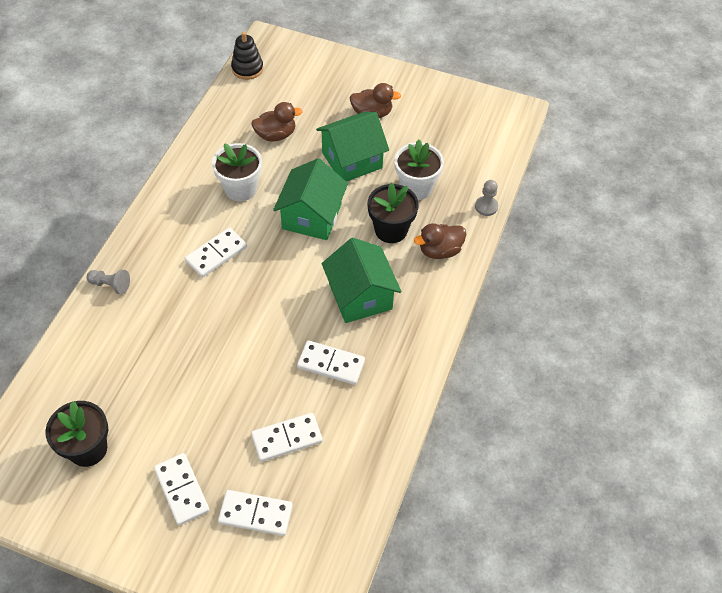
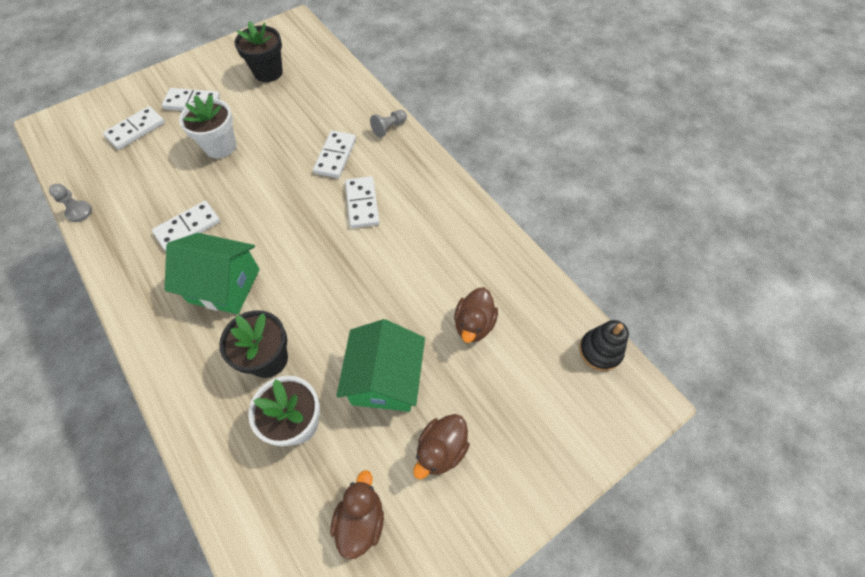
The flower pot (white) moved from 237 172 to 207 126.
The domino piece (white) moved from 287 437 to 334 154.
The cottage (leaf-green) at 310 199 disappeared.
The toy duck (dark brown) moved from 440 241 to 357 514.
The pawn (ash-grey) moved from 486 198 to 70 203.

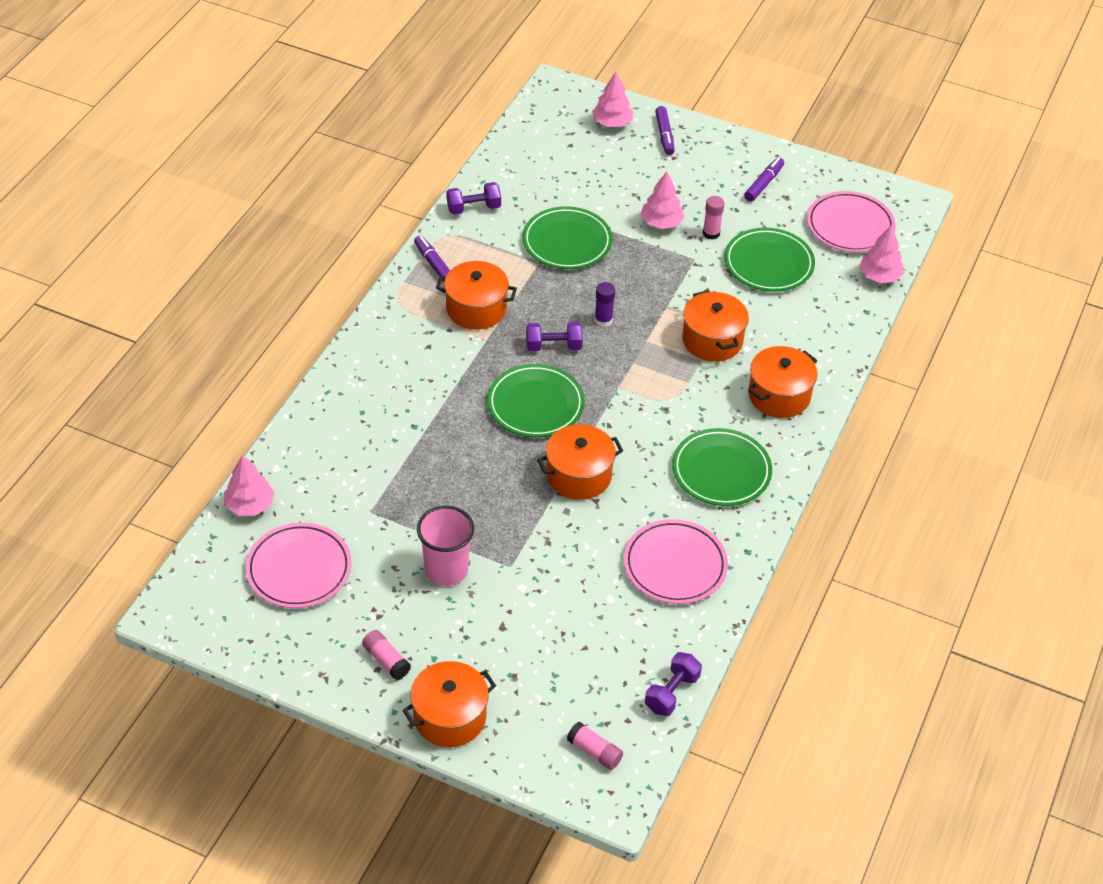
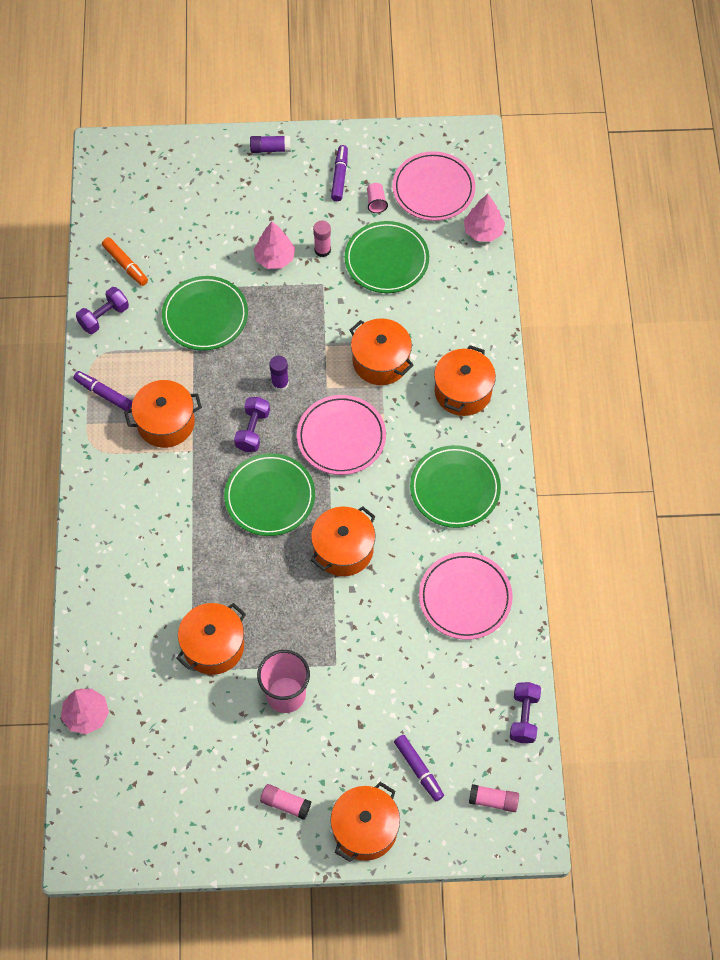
The plate (pink) moved from 298 565 to 341 435.
The dumbbell (violet) at 554 337 turned 45 degrees counterclockwise.
The fir tree (pink) at 612 99 disappeared.
The felt pen (violet) moved from 665 130 to 419 768.
The felt pen (orange) at 125 261 appeared.
The cooking pot (orange) at 211 639 appeared.
The glue (violet) at 270 144 appeared.
The beaker (pink) at 377 198 appeared.

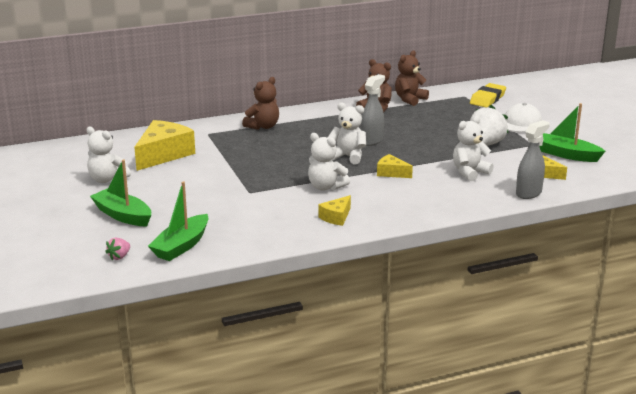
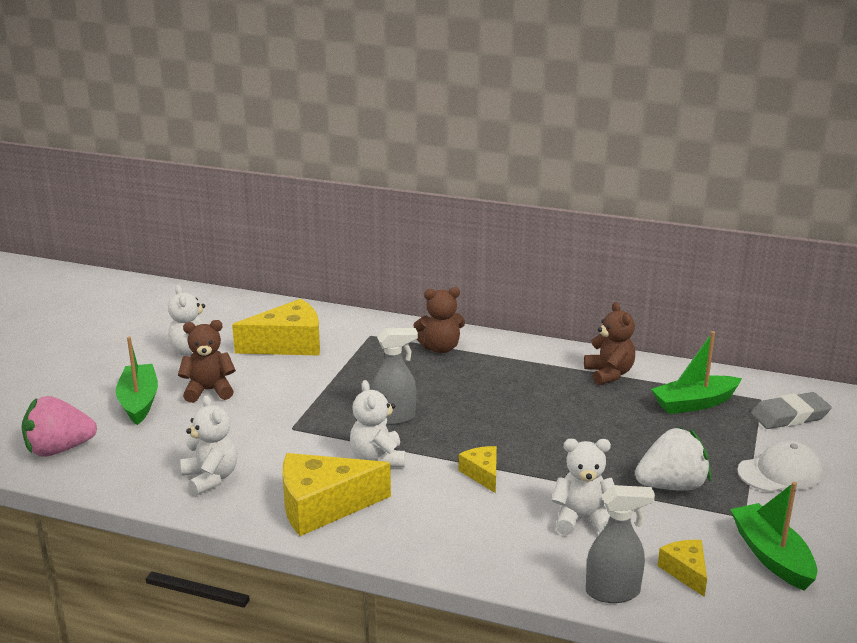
The toy strawberry (pink) at 117 249 changed to 2.17 times the size.
The sailboat (leaf-green) moved from 178 221 to 696 372.
The cheese (bright yellow) at 334 210 changed to 1.96 times the size.
The stuffed bear (white) moved from 346 133 to 208 445.
The spray bottle (ash-grey) moved from 372 110 to 394 376.
The stuffed bear (dark brown) moved from 412 78 to 207 361.
The gum eraser (bright yellow) at 488 95 became the gum eraser (ash-grey) at 791 410.

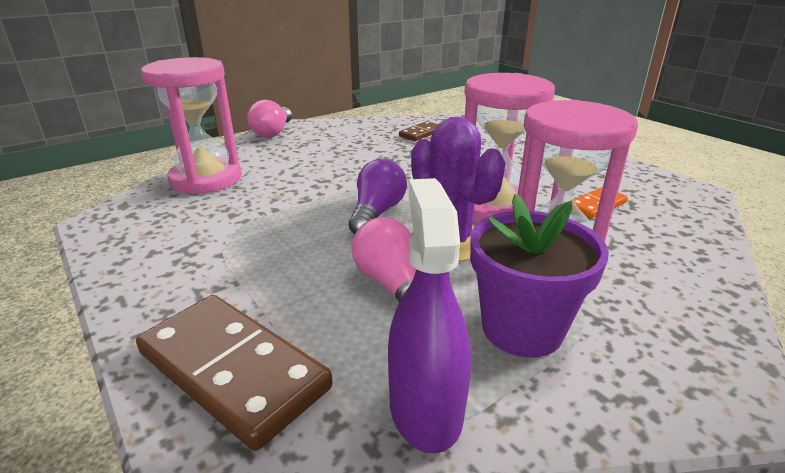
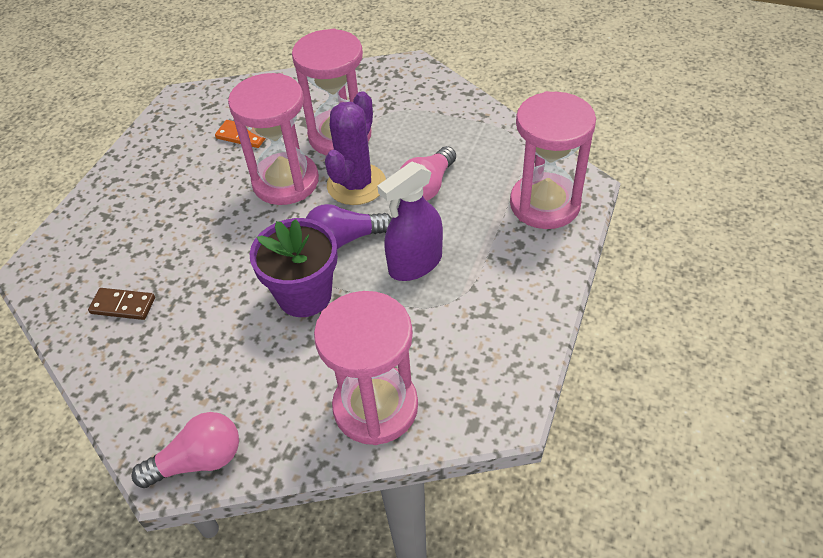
The domino piece (dark brown) at 234 373 was replaced by the sand timer (pink) at 553 160.
The spray bottle (violet) moved from 429 315 to 410 221.
The flower pot (violet) moved from 539 276 to 294 267.

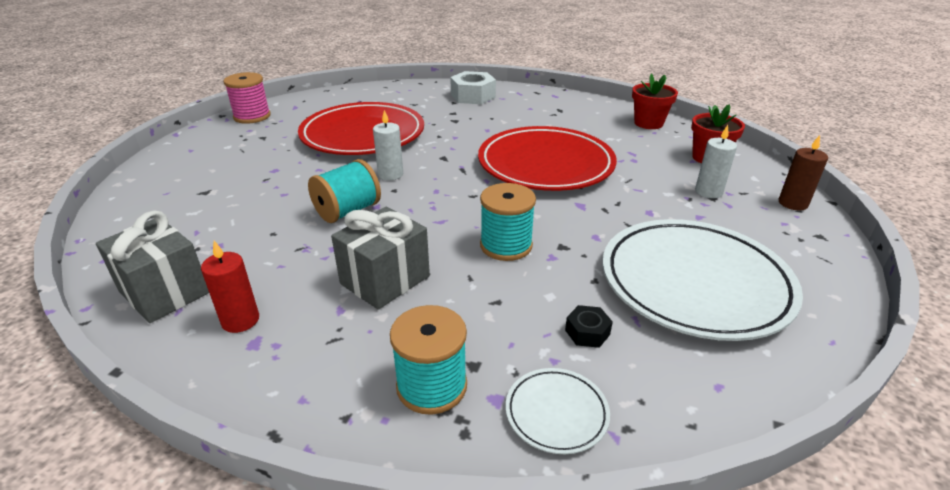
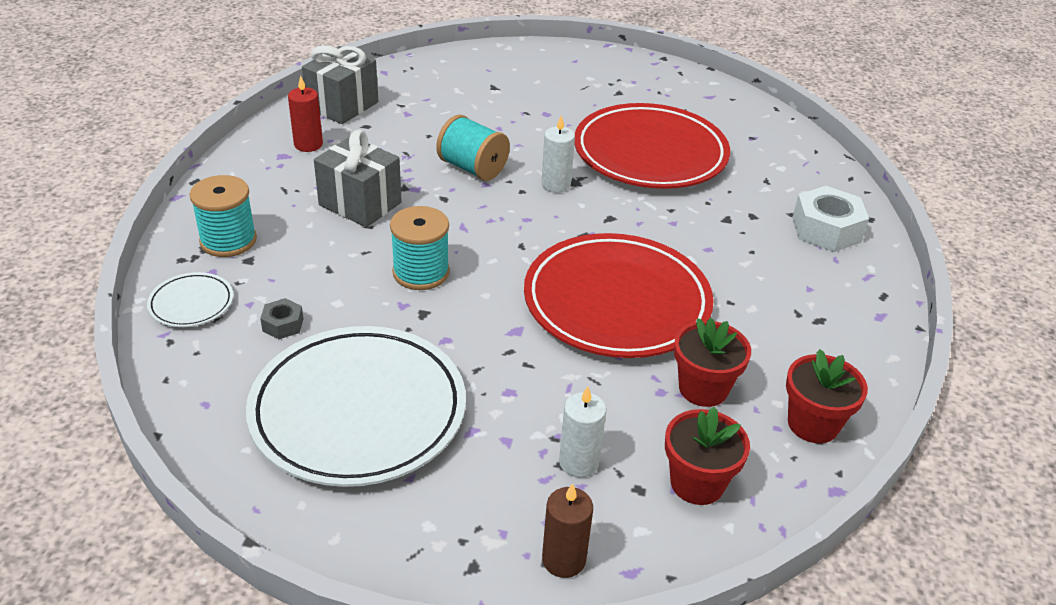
The bobbin (pink) at 247 98 disappeared.
The nut (ebony) at 589 326 became the nut (ash-grey) at 281 318.
The flower pot (crimson) at 712 362 appeared.

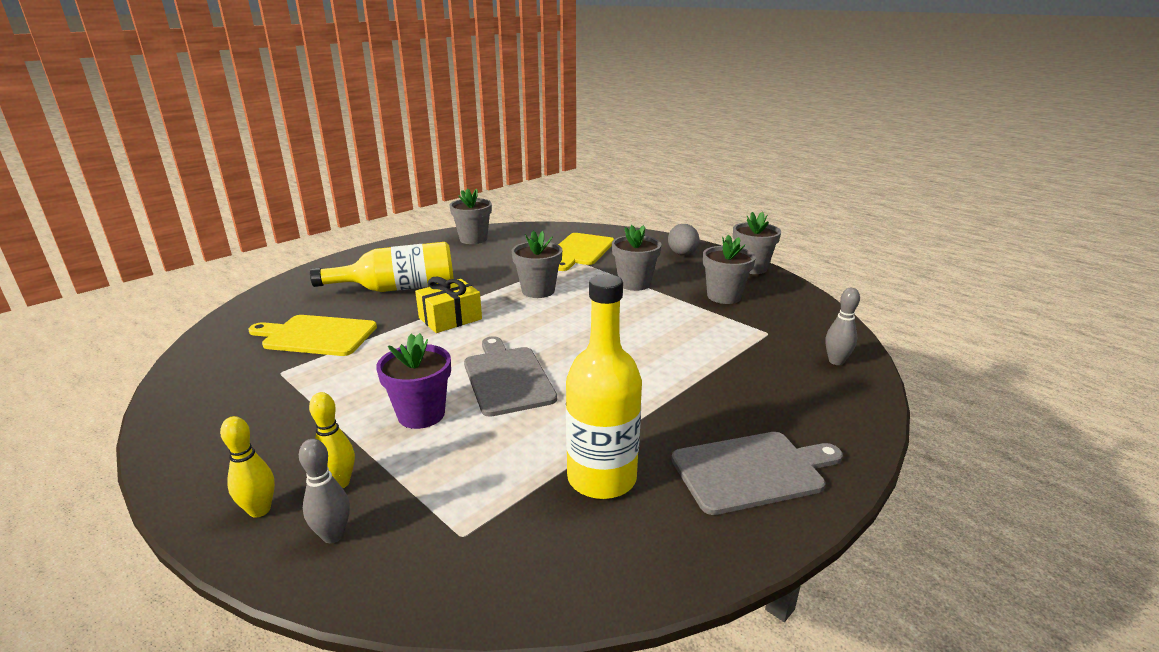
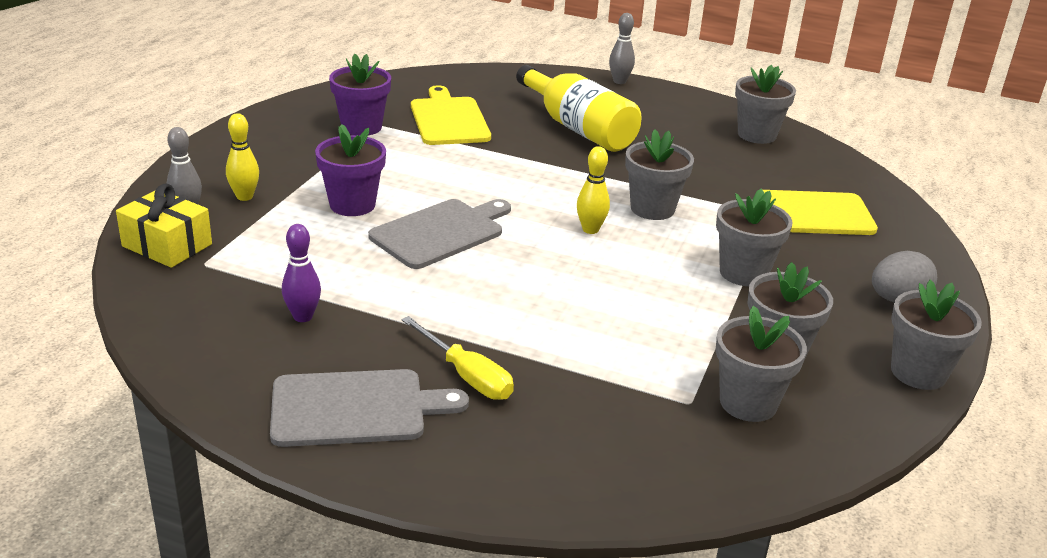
The skittle (bright yellow) moved from 247 467 to 593 190.
The gift (bright yellow) moved from 448 305 to 164 226.
The bottle (bright yellow) at 604 386 was replaced by the skittle (violet) at 301 273.
The cutting board (ash-grey) at 757 473 turned 60 degrees counterclockwise.
The skittle (ash-grey) moved from 842 326 to 622 48.
The flower pot (violet) at 360 94 appeared.
The hand screwdriver (bright yellow) at 457 358 appeared.
The flower pot (ash-grey) at 761 364 appeared.

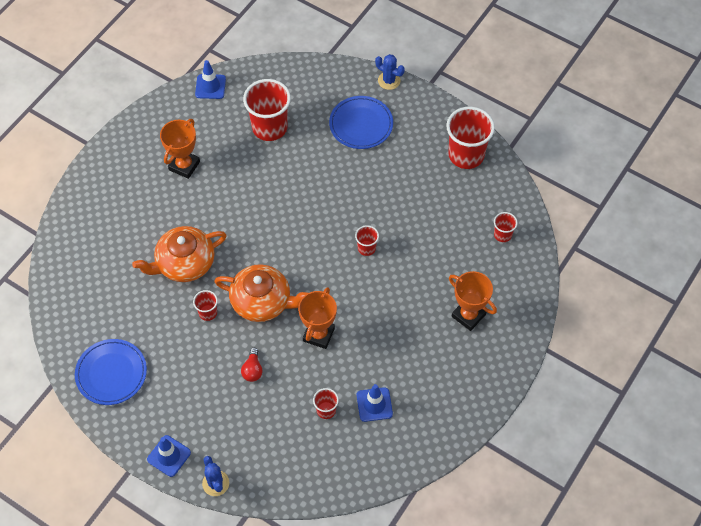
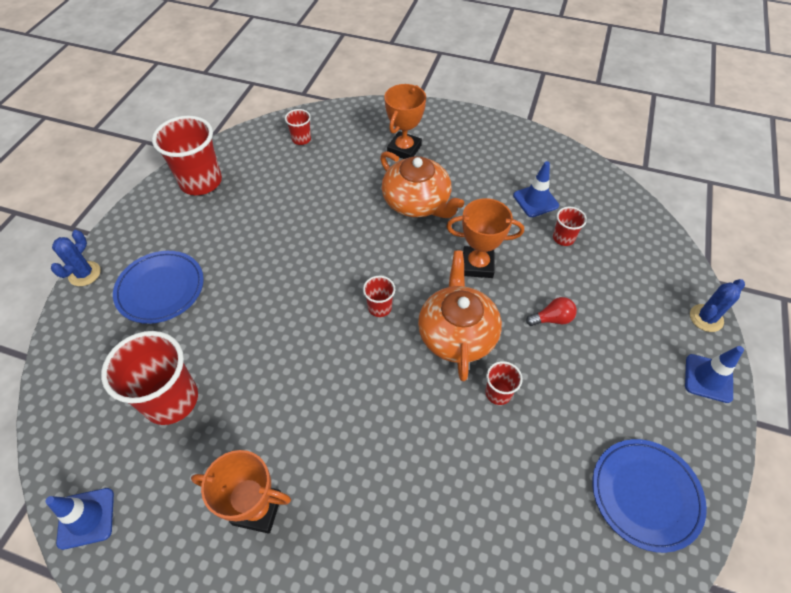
The teapot (orange) moved from 179 254 to 422 184.
The beaker (crimson) moved from 367 240 to 379 296.

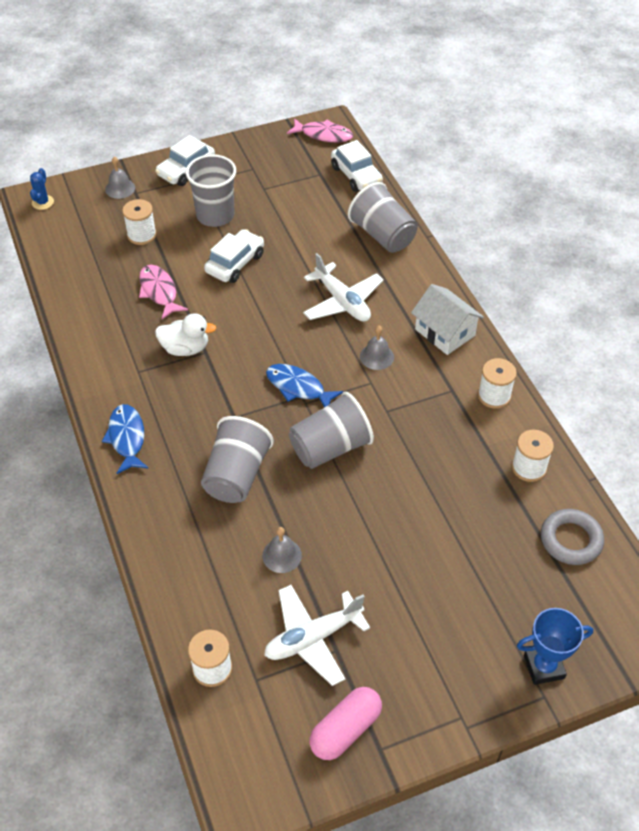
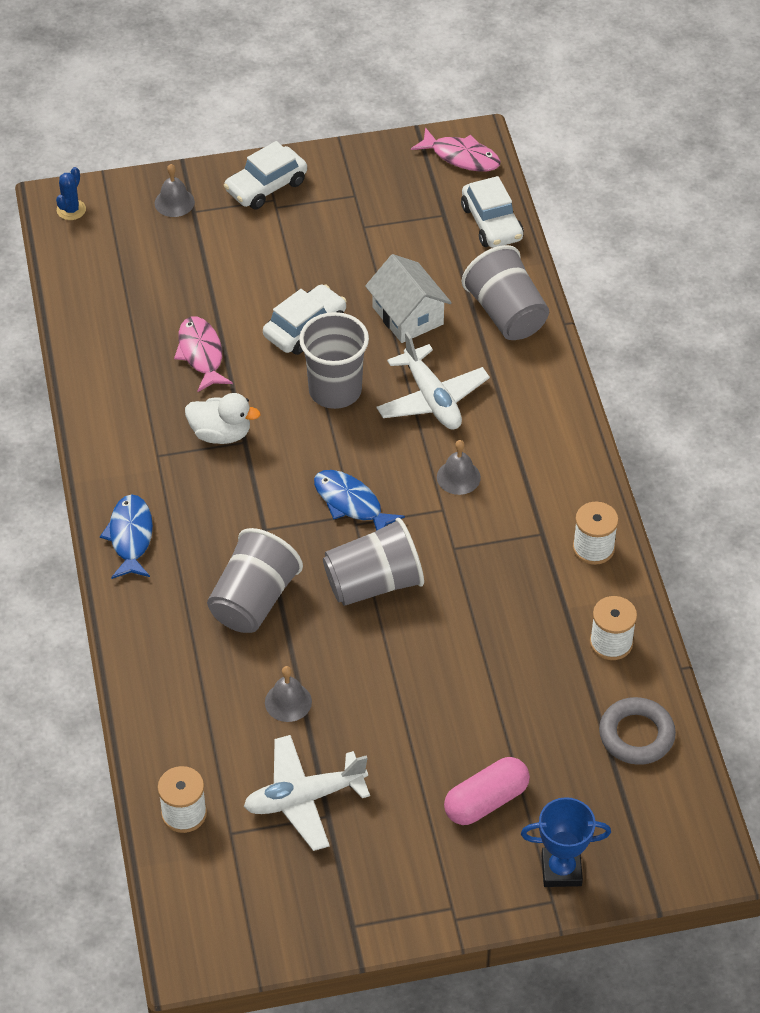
The bobbin (white) at 139 222 disappeared.
The beaker (ash-grey) moved from 211 190 to 334 360.
The capsule (pink) moved from 345 723 to 487 791.
The cottage (white) moved from 447 319 to 408 298.

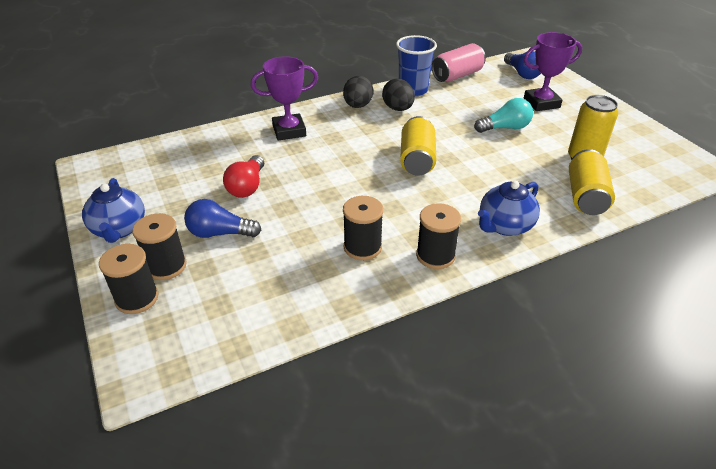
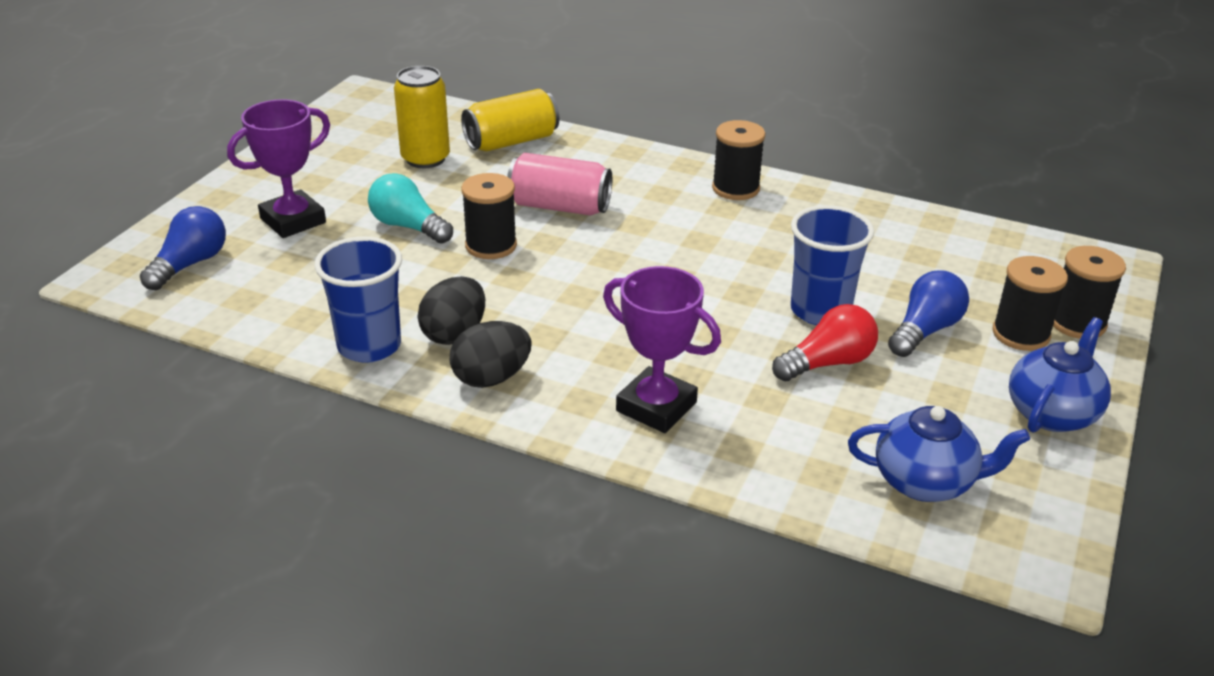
The lightbulb (blue) at 222 218 turned 105 degrees counterclockwise.
The bobbin (ebony) moved from 363 228 to 489 216.
The soda can (bright yellow) at 418 146 disappeared.
The soda can (pink) moved from 459 62 to 559 184.
The teapot (blue) moved from 509 208 to 939 454.
The trophy (violet) at 553 71 turned 75 degrees counterclockwise.
The beaker (blue) at 832 265 appeared.

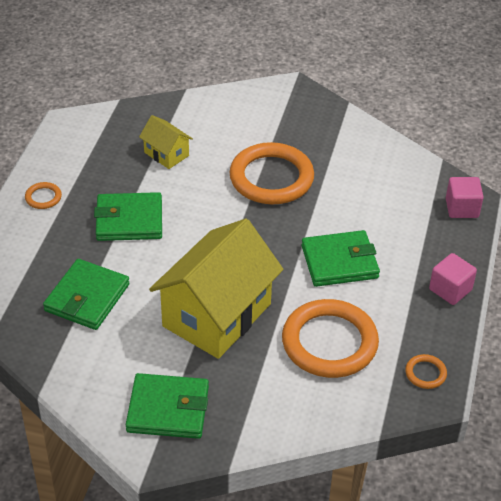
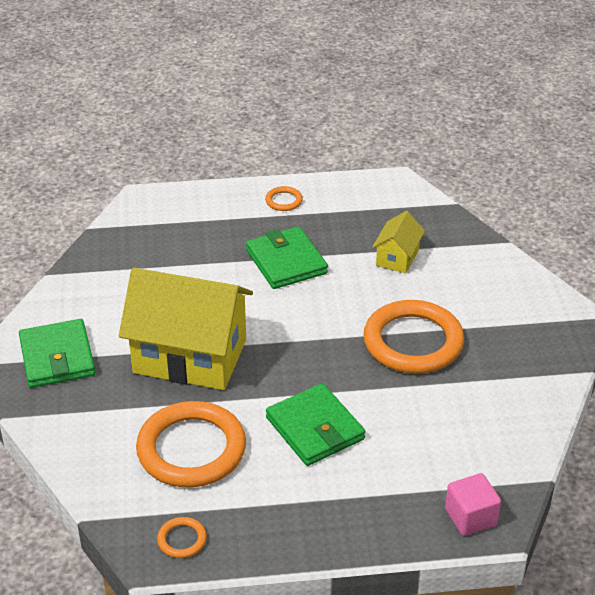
The wallet (leaf-green) at 86 294 disappeared.
The cube (pink) at 453 279 disappeared.

